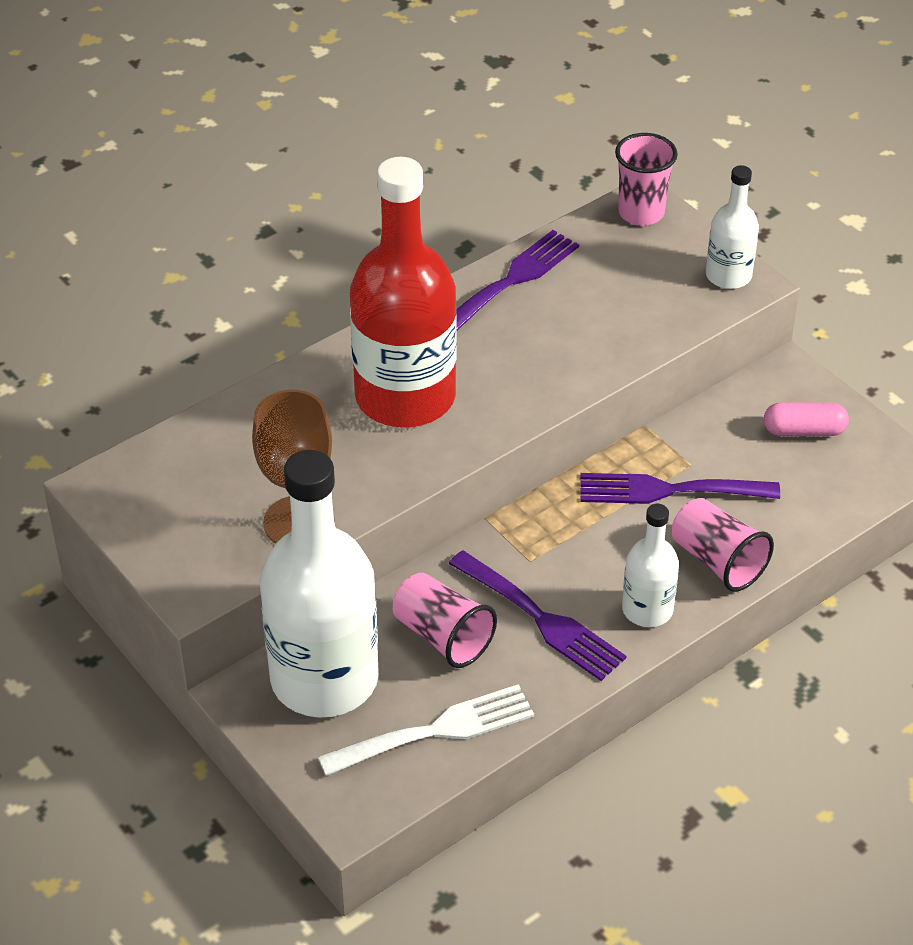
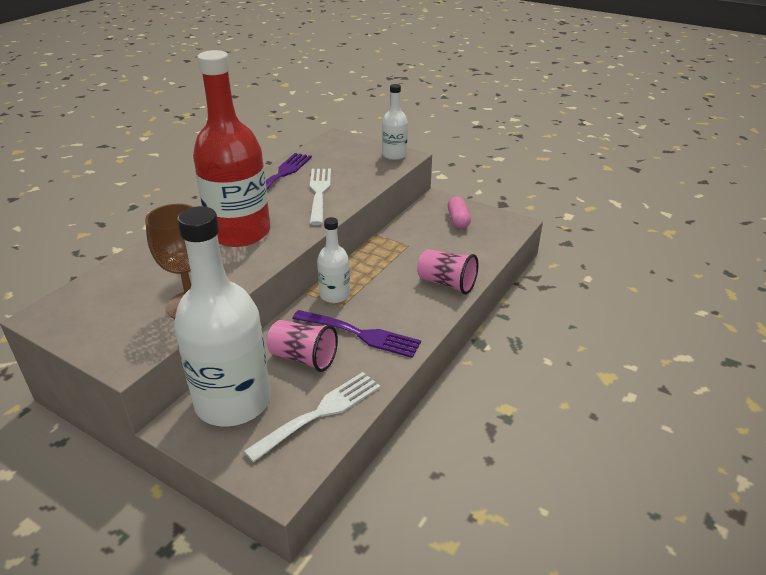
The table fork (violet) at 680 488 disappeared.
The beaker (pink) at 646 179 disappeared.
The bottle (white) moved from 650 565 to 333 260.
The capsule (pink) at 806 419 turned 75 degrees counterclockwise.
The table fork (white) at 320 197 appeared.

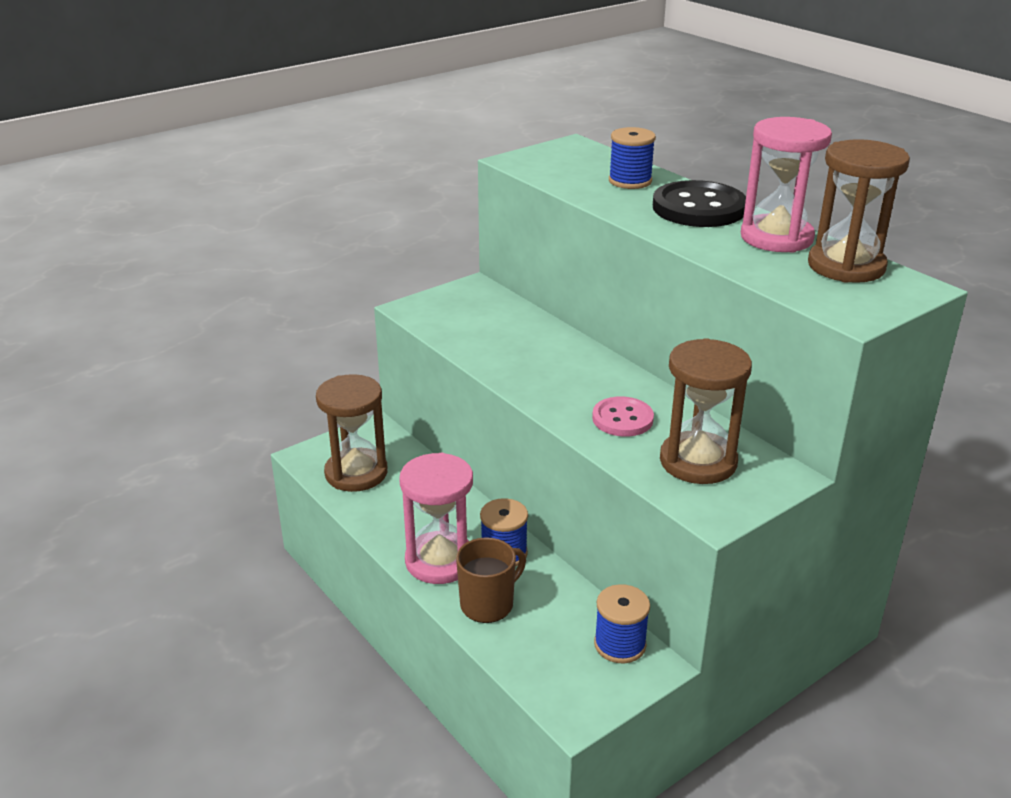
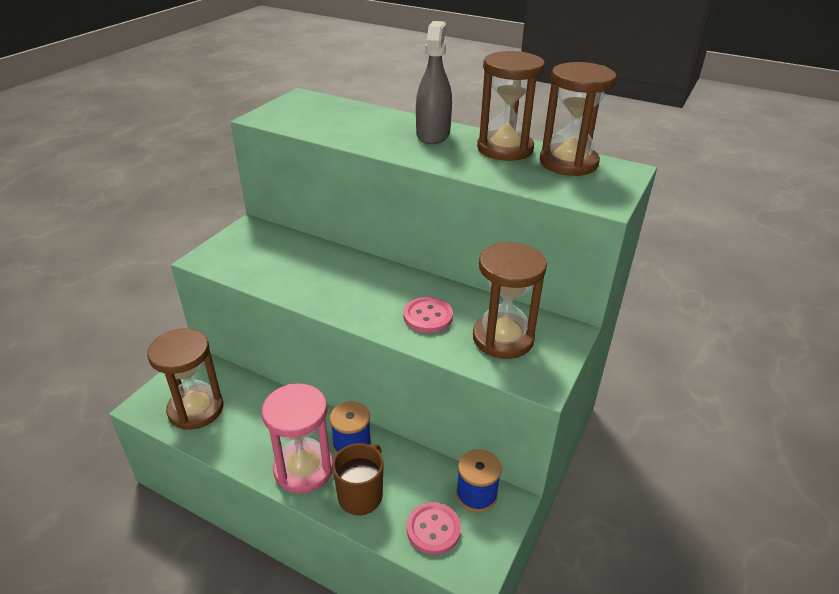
The bobbin (blue) at 632 158 disappeared.
The button (ebony) at 699 203 was replaced by the spray bottle (ash-grey) at 434 82.
The sand timer (pink) at 786 185 became the sand timer (dark brown) at 511 106.
The button (pink) at 434 528 appeared.

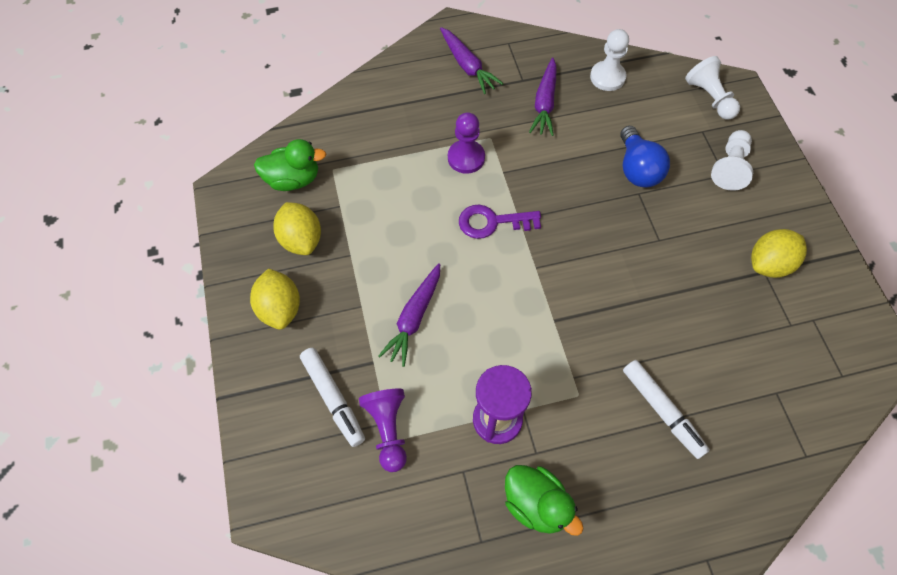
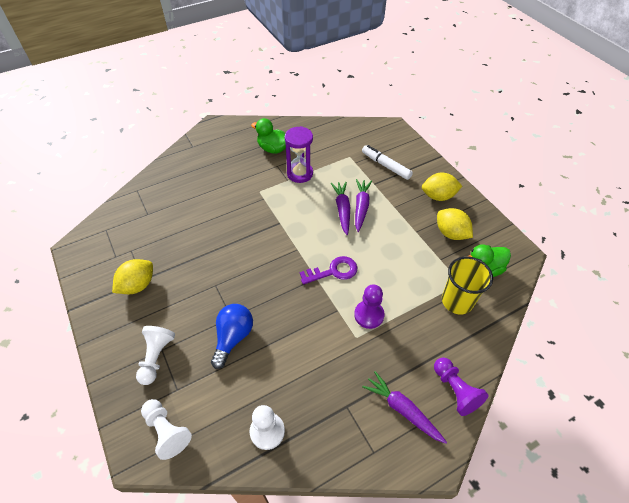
The citrus fruit (bright yellow) at 275 299 turned 60 degrees counterclockwise.
The pawn (violet) moved from 383 430 to 461 386.
The toy carrot (violet) moved from 543 96 to 340 208.
The lightbulb (blue) at 645 157 turned 45 degrees clockwise.
The felt pen (white) at 666 409 disappeared.
The beaker (bright yellow) at 467 285 appeared.

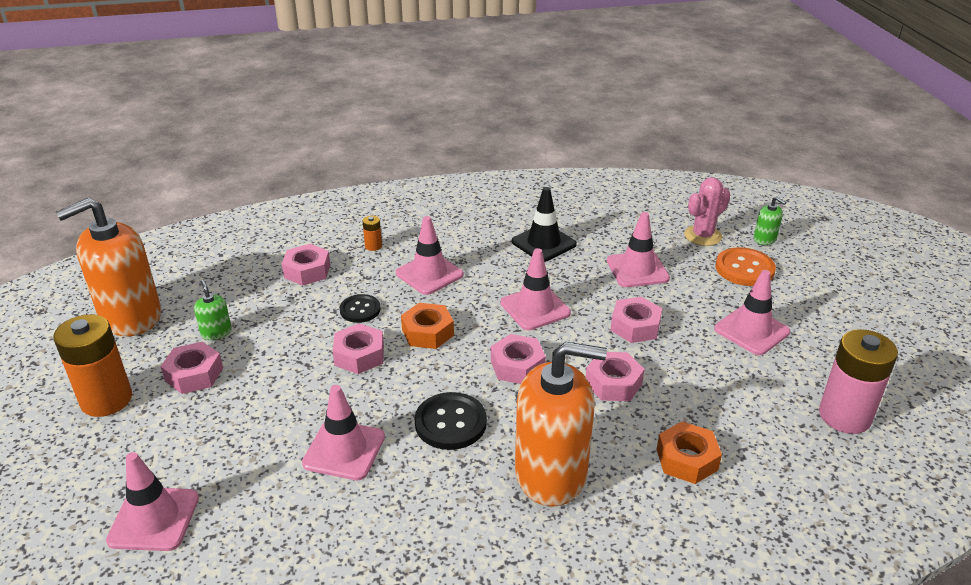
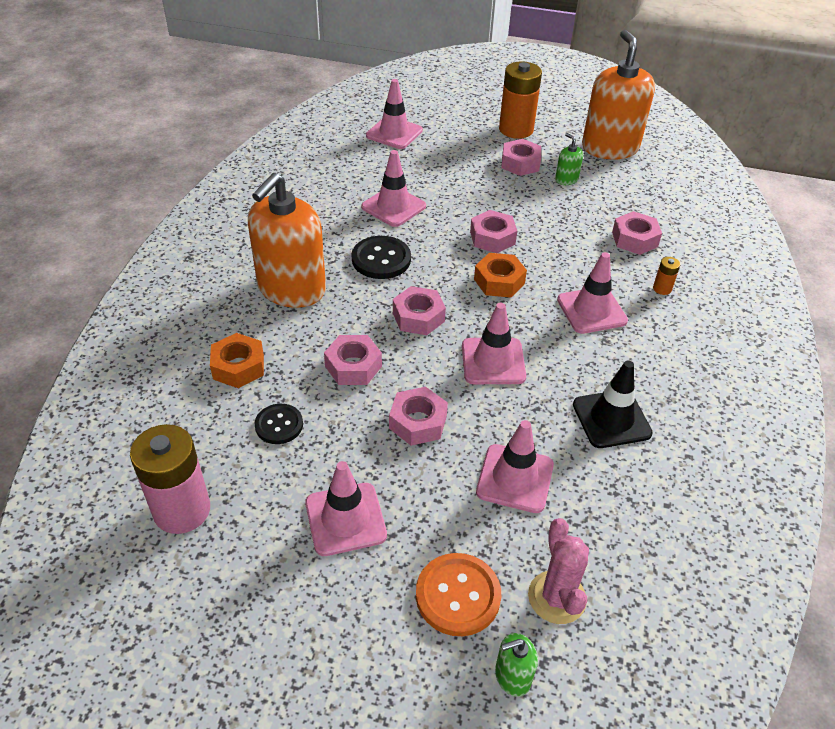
The soap pump (leaf-green) at 213 310 turned 120 degrees counterclockwise.
The button (ebony) moved from 360 308 to 279 424.

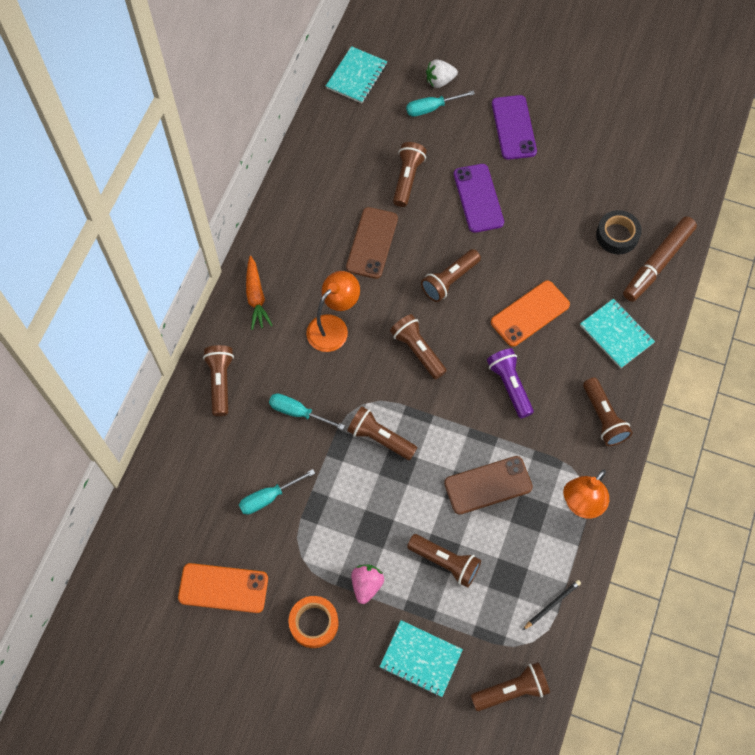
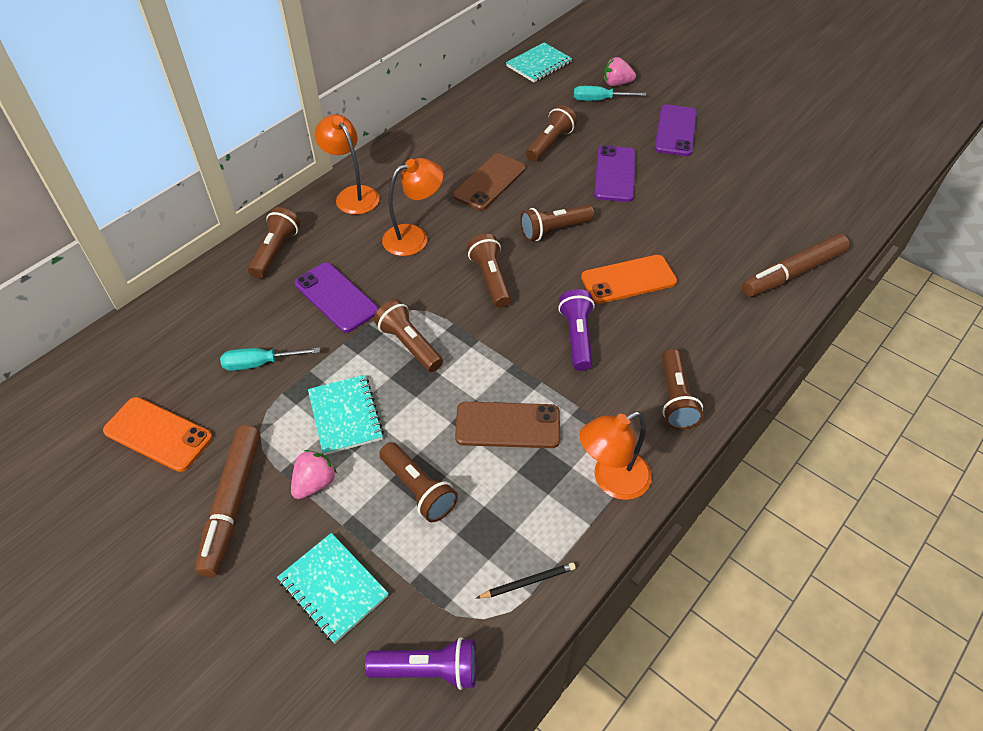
The toy carrot (orange) at 259 293 was replaced by the lamp (orange) at 346 164.
The hand screwdriver (teal) at 307 411 was replaced by the smartphone (violet) at 336 298.
The tape (orange) at 313 622 was replaced by the felt pen (dark brown) at 227 501.
The toy strawberry (white) at 442 73 became the toy strawberry (pink) at 620 71.
The pocket torch (dark brown) at 510 686 became the pocket torch (violet) at 421 663.
The exercise book (teal) moved from 617 334 to 346 415.
The tape (ebony) at 619 232 disappeared.

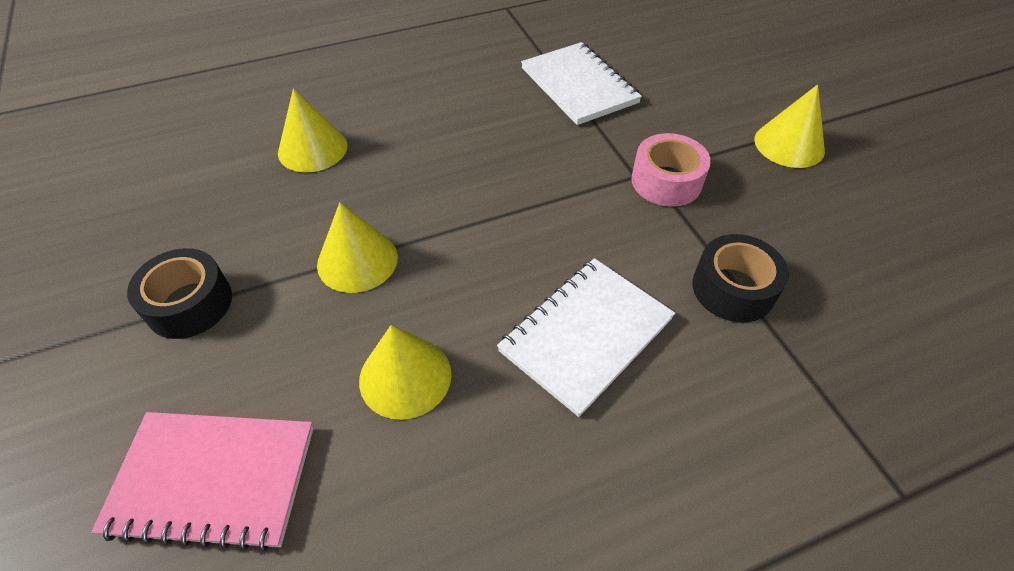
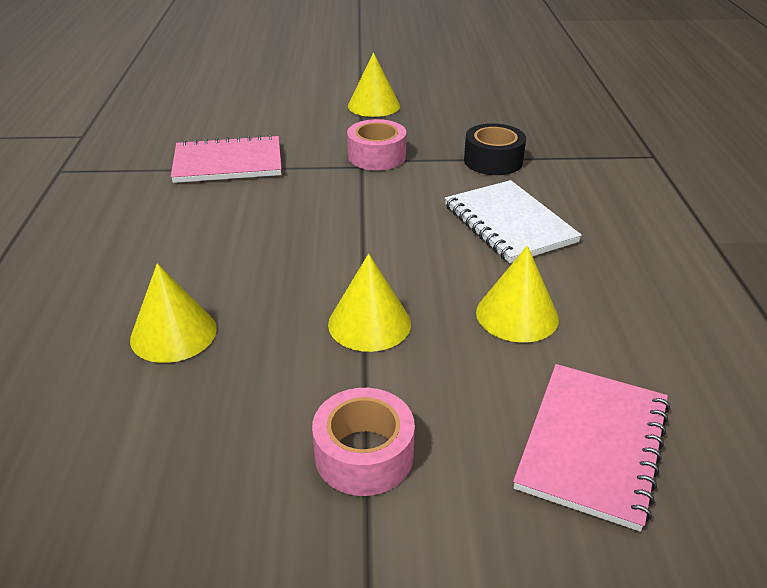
The tape (ebony) at 179 293 became the tape (pink) at 363 442.
The exercise book (white) at 581 83 became the exercise book (pink) at 226 158.

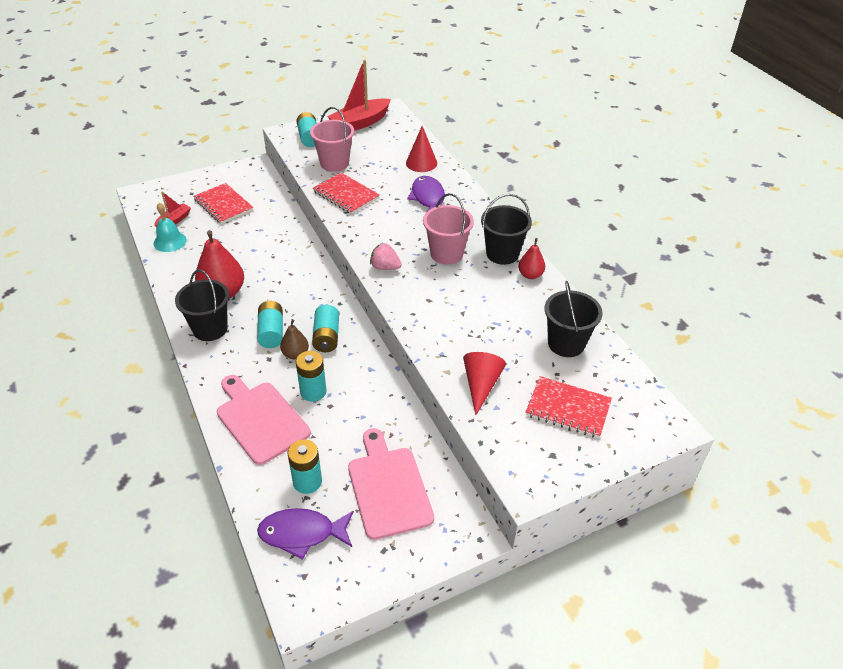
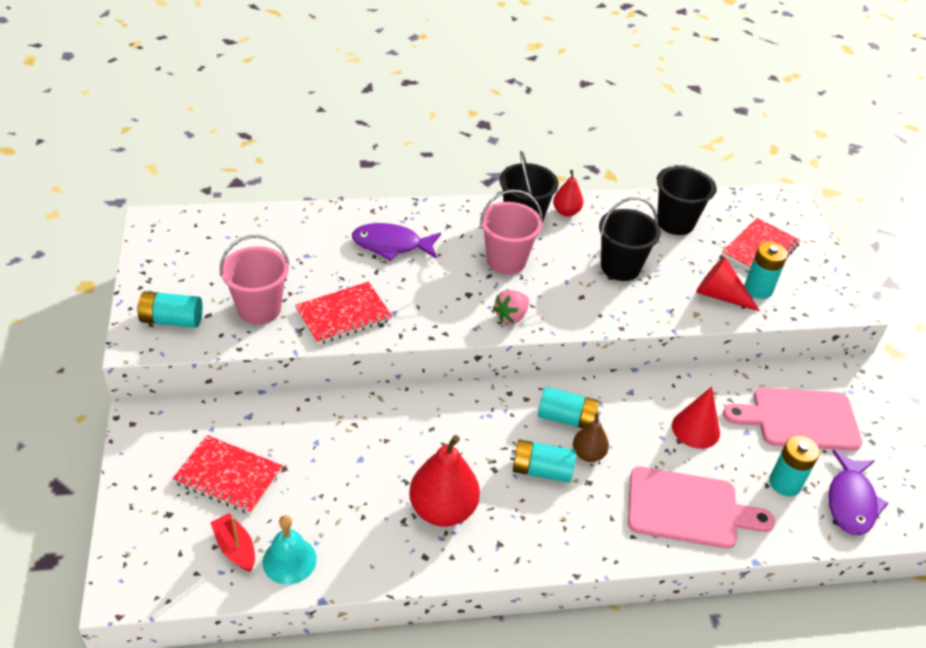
The pail (ebony) moved from 202 305 to 630 239.
The exercise book (crimson) at 223 203 turned 45 degrees clockwise.
The cutting board (pink) at 264 420 turned 150 degrees counterclockwise.
The power cell (teal) moved from 311 376 to 766 270.
The sailboat (crimson) at 359 95 disappeared.
The cone shape (crimson) moved from 421 149 to 696 418.

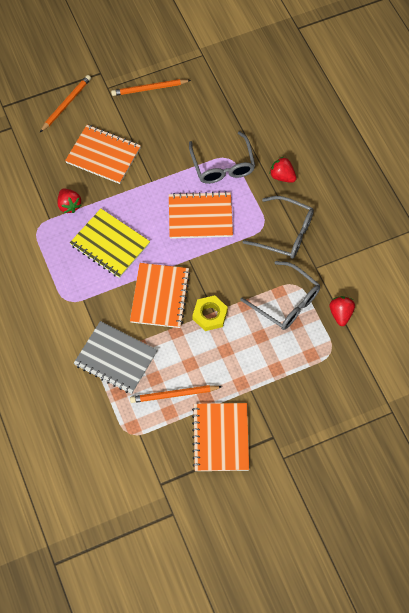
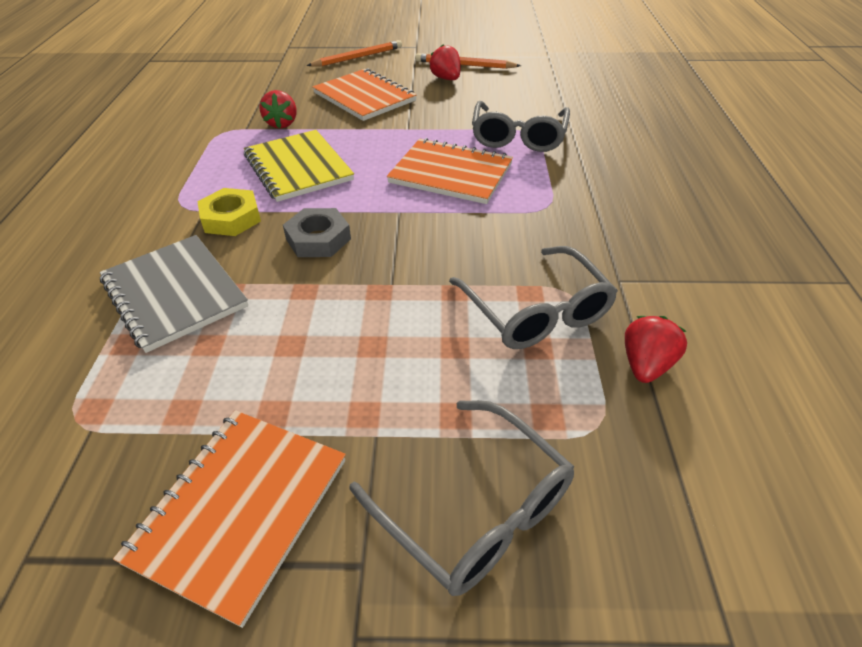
The exercise book (orange) at 160 295 was replaced by the nut (ash-grey) at 317 232.
The lead pencil (orange) at 176 394 disappeared.
The nut (bright yellow) moved from 210 313 to 229 212.
The spectacles (ash-grey) moved from 278 227 to 462 498.
The toy strawberry (crimson) moved from 283 170 to 444 62.

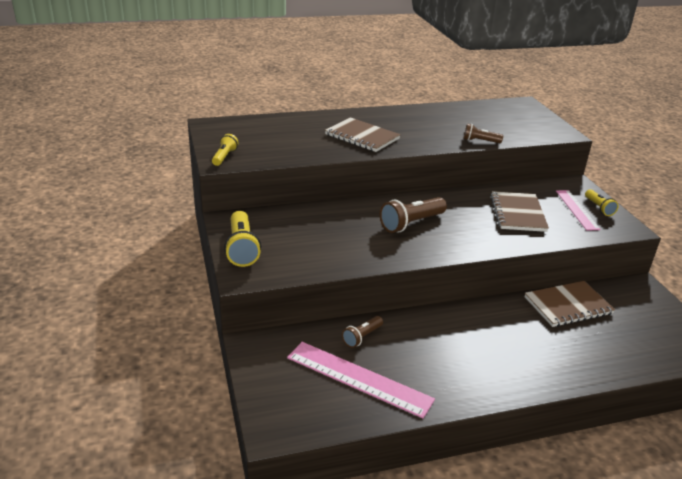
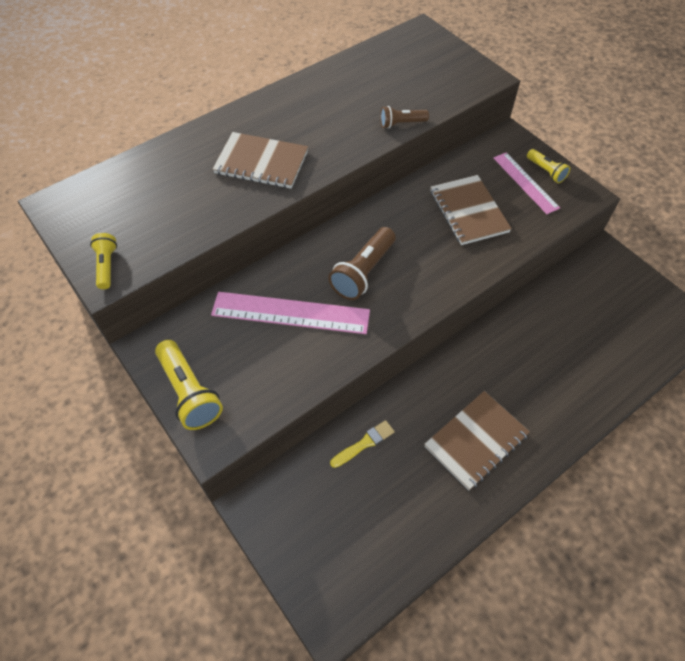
The ruler (pink) moved from 361 380 to 290 313.
The pocket torch (dark brown) at 362 332 was replaced by the brush (bright yellow) at 362 444.
The exercise book (dark brown) moved from 570 304 to 477 440.

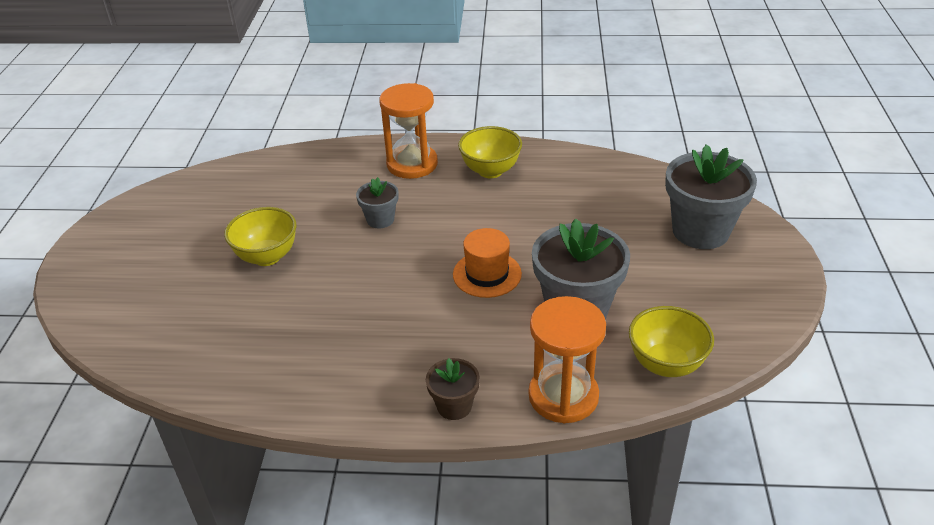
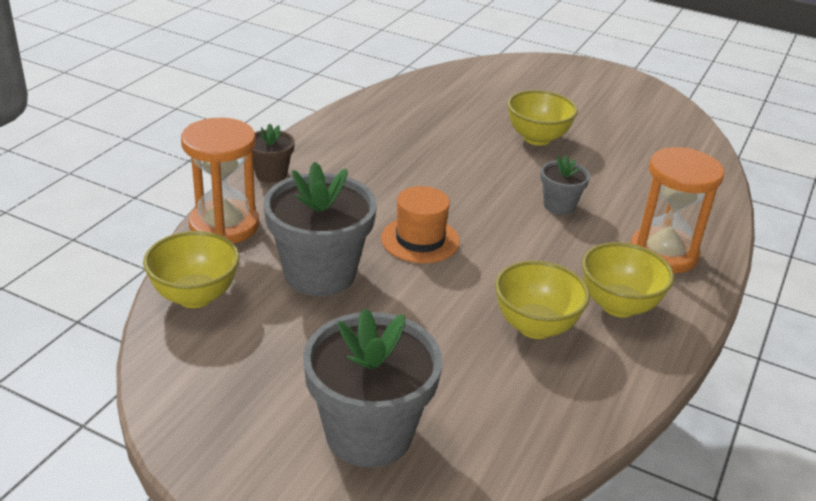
The serving bowl (bright yellow) at 542 300 appeared.

